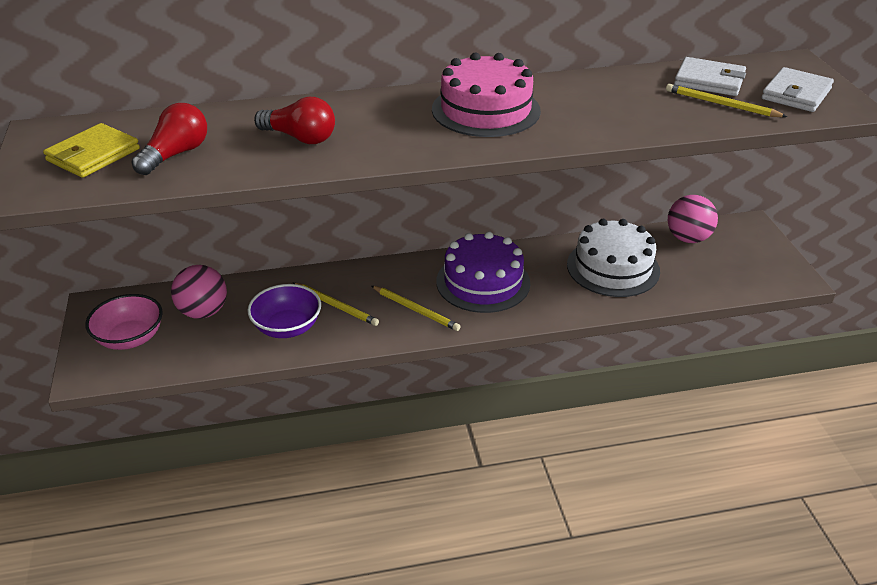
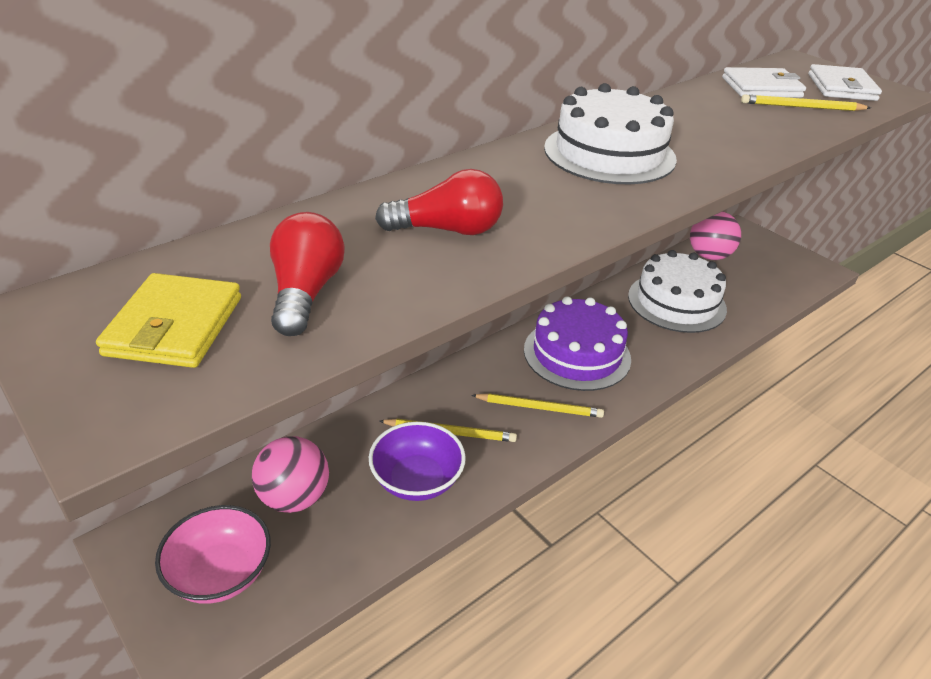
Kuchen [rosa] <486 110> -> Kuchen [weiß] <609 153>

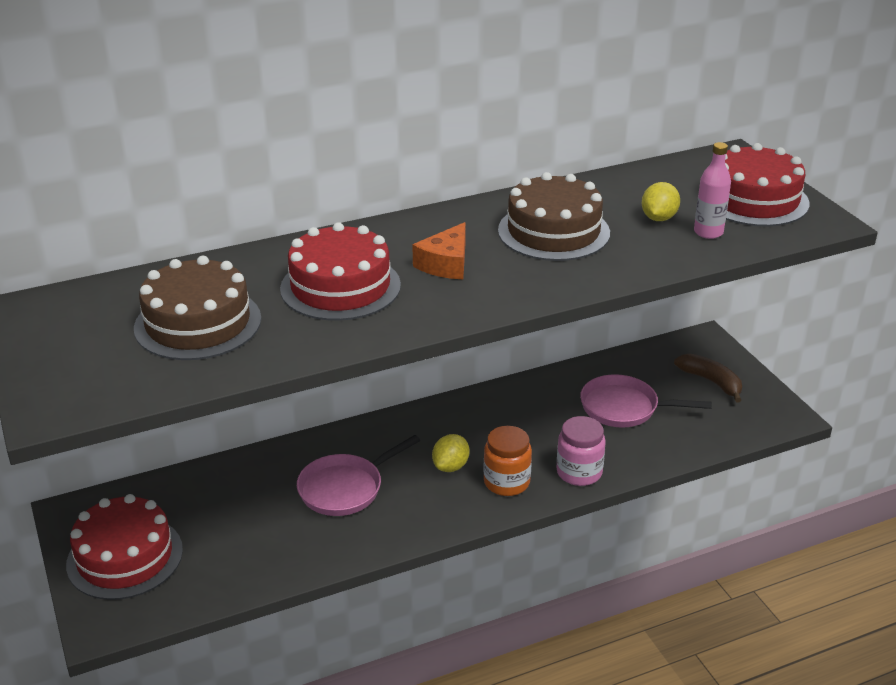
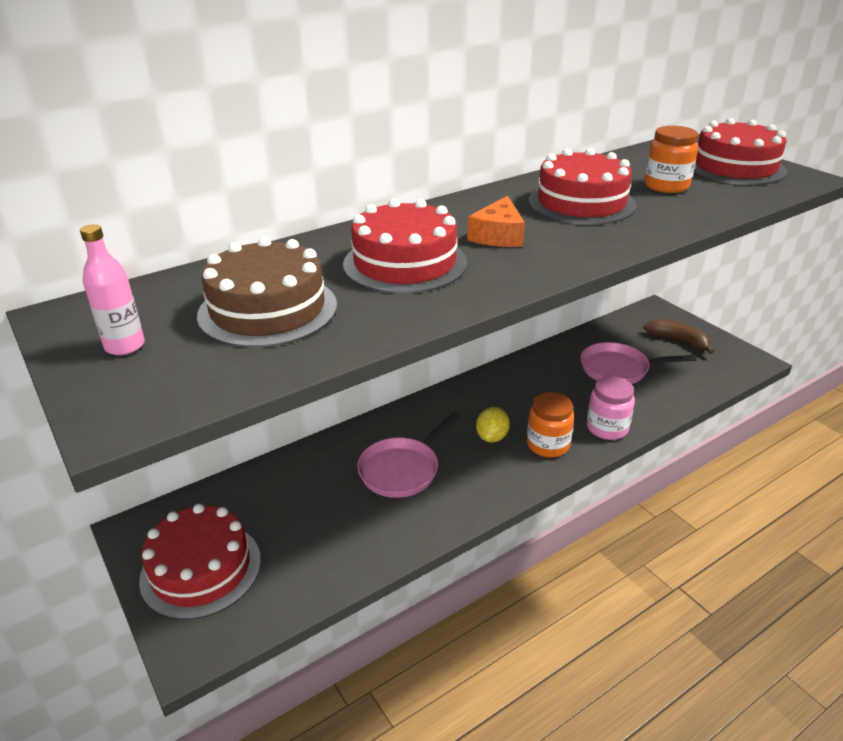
Flasche [rosa] <708 232> -> Flasche [rosa] <125 346>, relocated
Zitrone [gelb] <658 218> -> Einmachglas [orange] <666 186>
Kuchen [braun] <553 231> -> Kuchen [rot] <581 203>

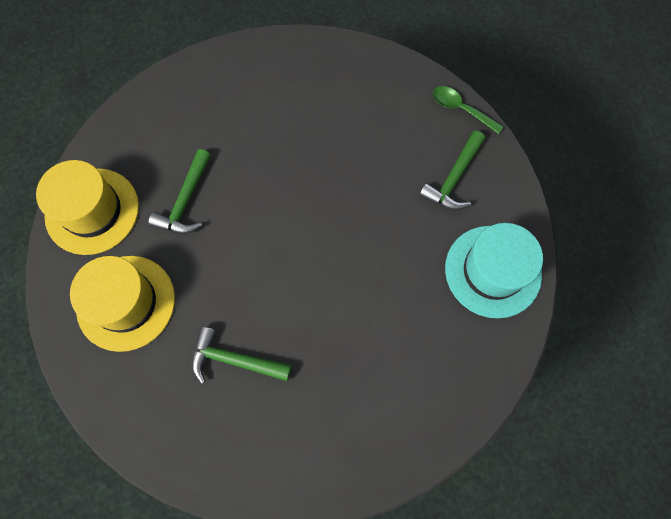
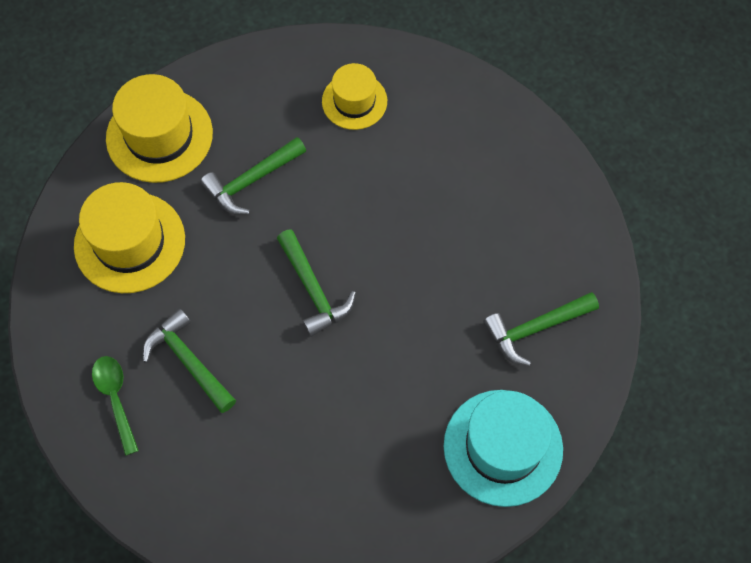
none -> Hammer [grün] <313 290>
none -> Hut [gelb] <354 101>
Löffel [grün] <461 109> -> Löffel [grün] <115 399>, relocated

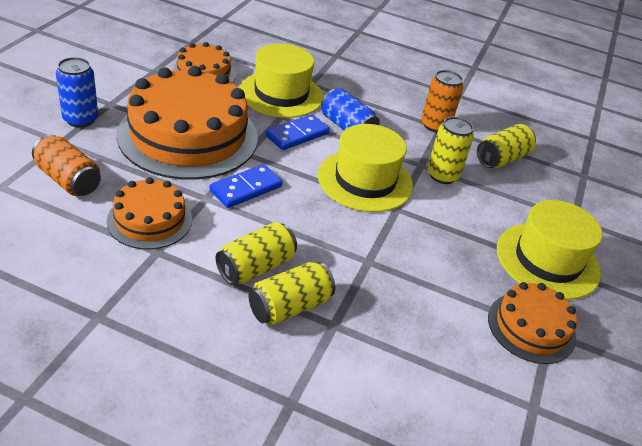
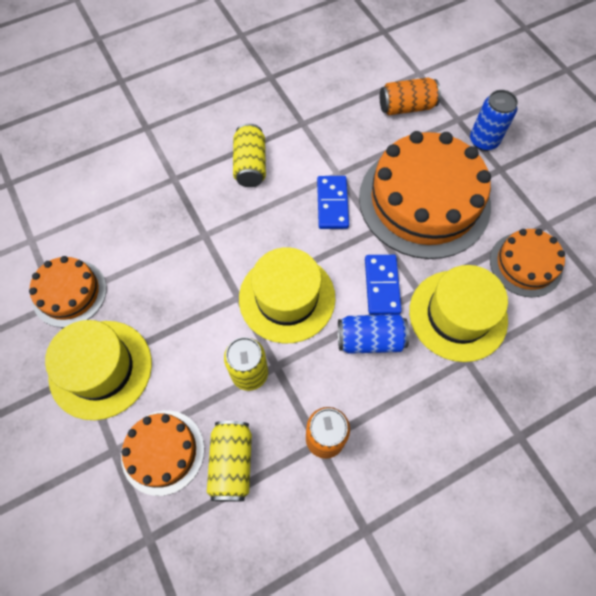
Dose [gelb] <289 306> -> none
Kuchen [orange] <150 220> -> Kuchen [orange] <163 452>, relocated

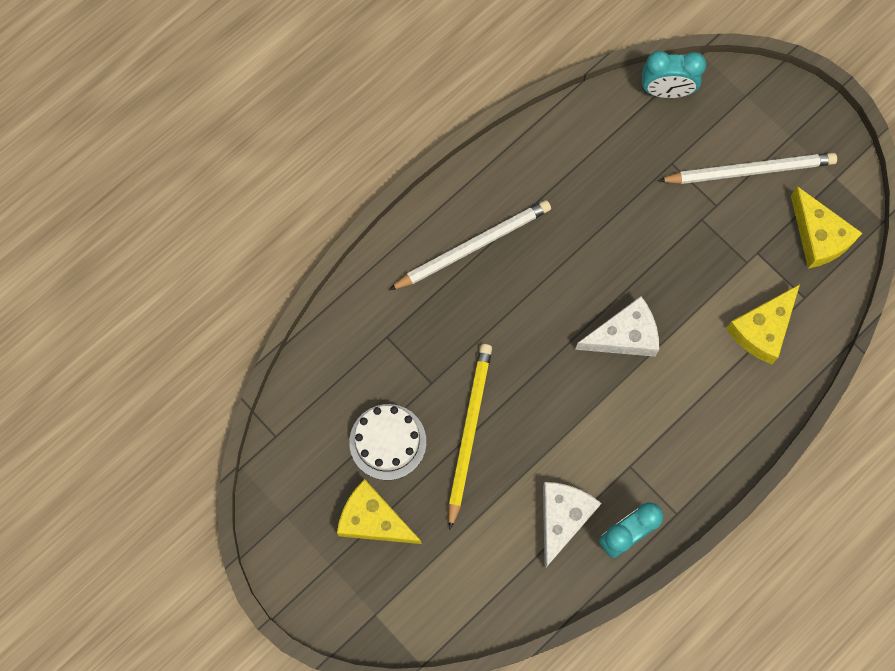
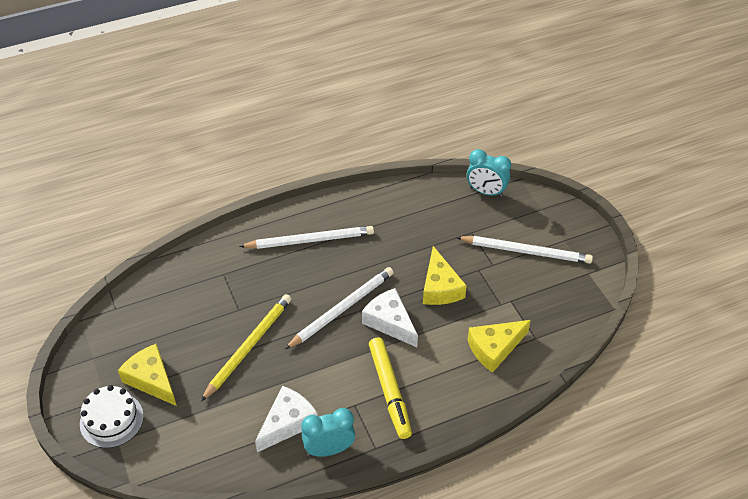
none -> Bleistift [weiß] <342 309>
none -> Filzstift [gelb] <389 391>
Kuchen [weiß] <387 442> -> Kuchen [weiß] <111 420>, relocated
Käse [gelb] <818 237> -> Käse [gelb] <440 287>, relocated
Käse [weiß] <624 336> -> Käse [weiß] <390 322>, 135 degrees counterclockwise

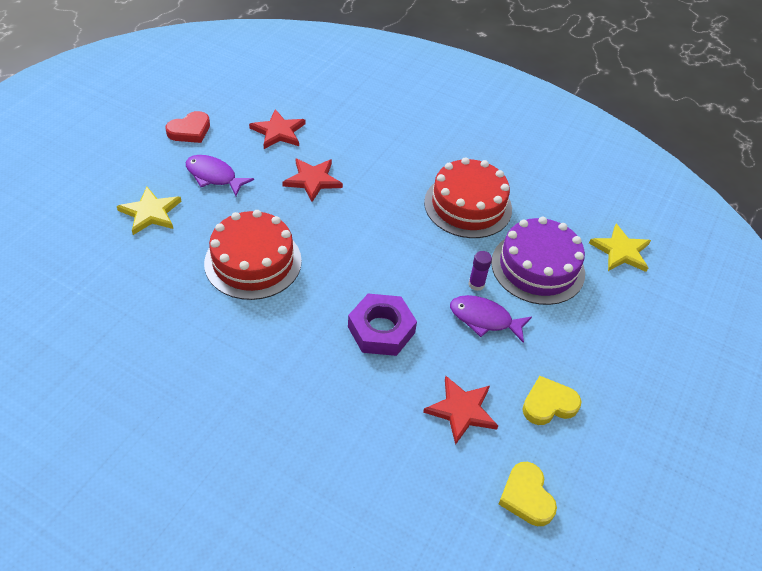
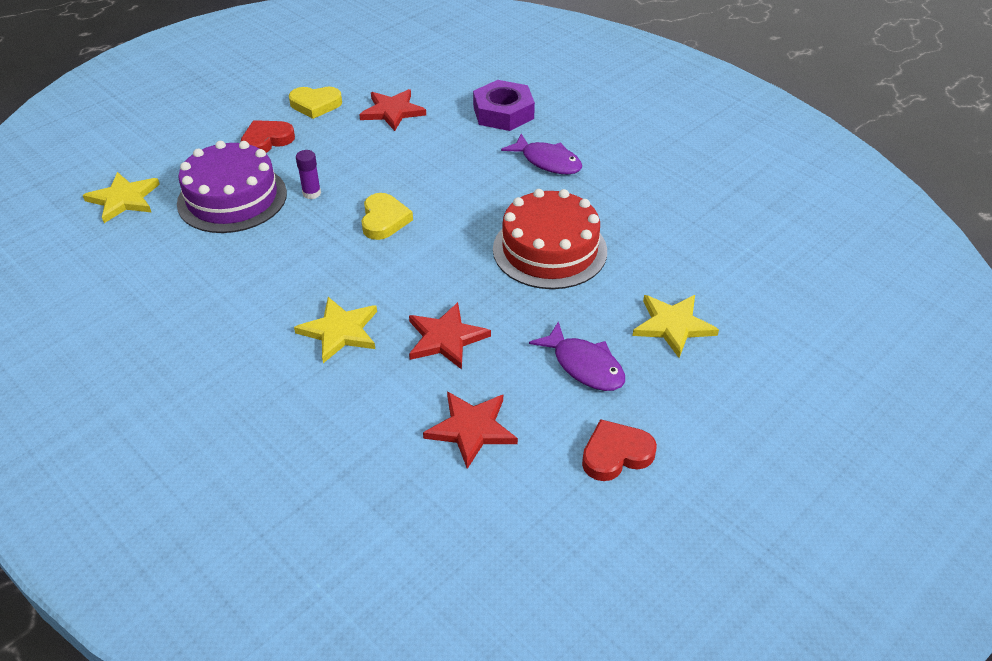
Kuchen [rot] <468 205> -> none
none -> Herz [rot] <267 140>
none -> Stern [gelb] <340 331>
Sechskantmutter [lila] <381 330> -> Sechskantmutter [lila] <503 113>, relocated
Fisch [lila] <484 319> -> Fisch [lila] <547 161>, relocated
Herz [gelb] <526 496> -> Herz [gelb] <384 220>, relocated

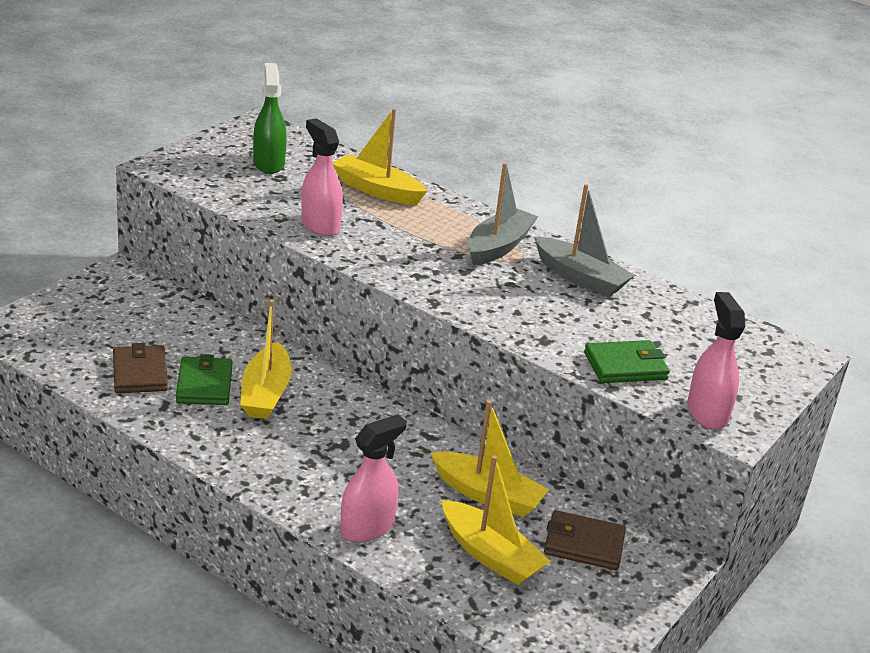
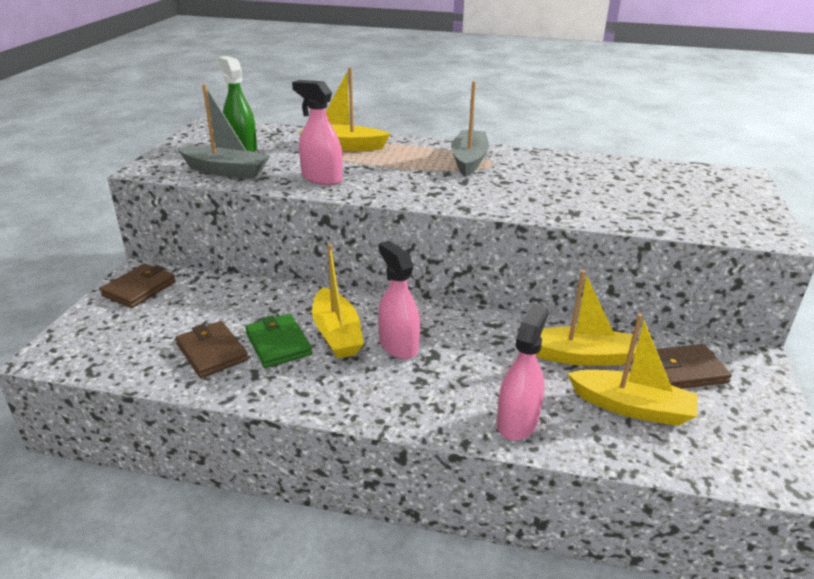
Geldbörse [grün] <625 366> -> none
none -> Geldbörse [braun] <139 289>
Boot [grau] <580 277> -> Boot [grau] <226 171>, relocated
Sprühflasche [rosa] <707 413> -> Sprühflasche [rosa] <398 345>, relocated

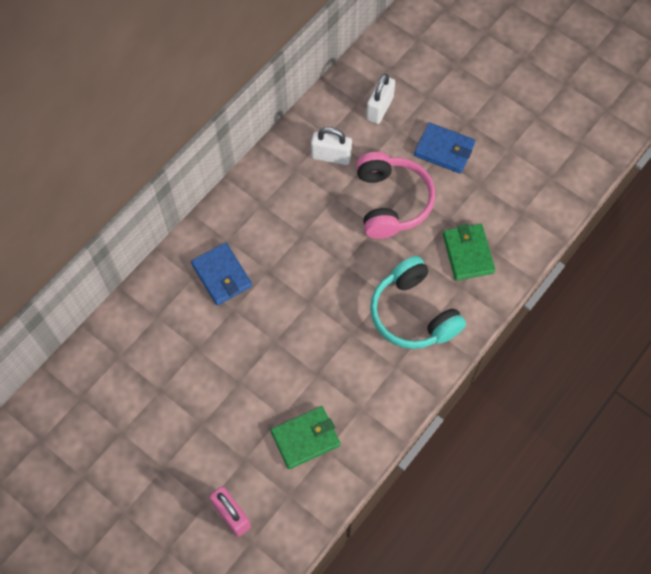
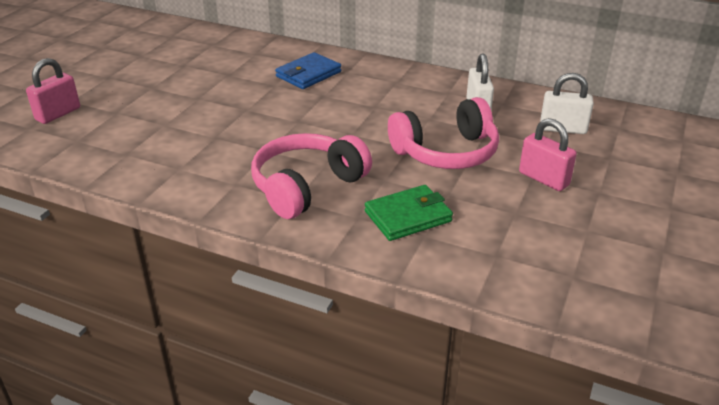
Geldbörse [grün] <305 438> -> none
Geldbörse [blau] <444 150> -> Vorhängeschloss [rosa] <543 179>
Kopfhörer [türkis] <413 313> -> Kopfhörer [rosa] <307 186>

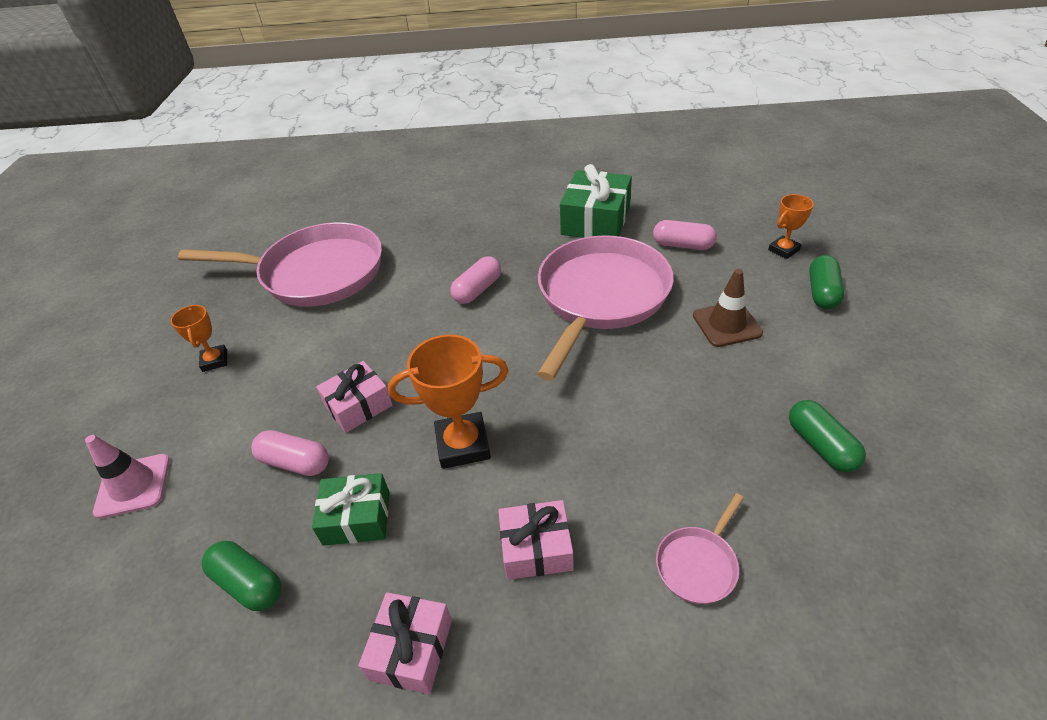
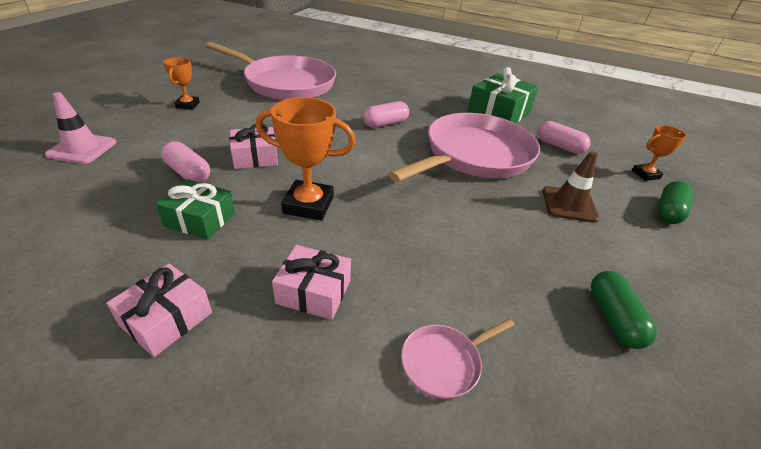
Kapsel [grün] <248 583> -> none

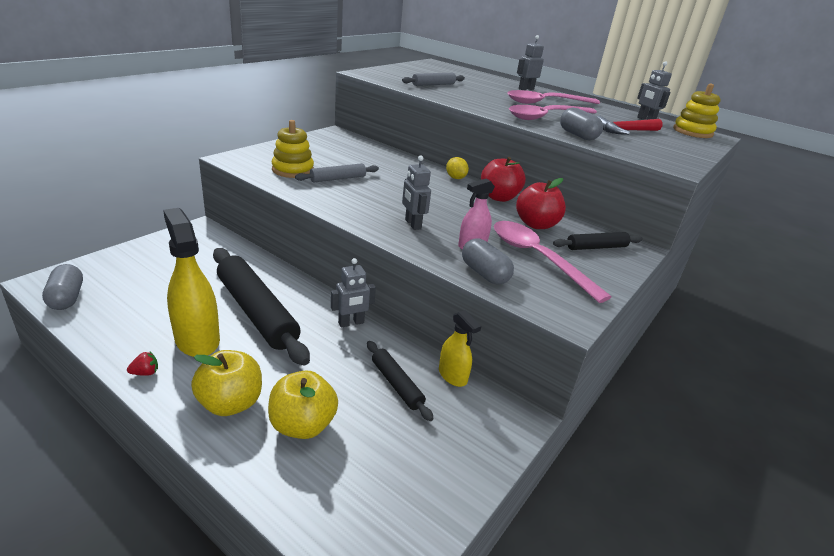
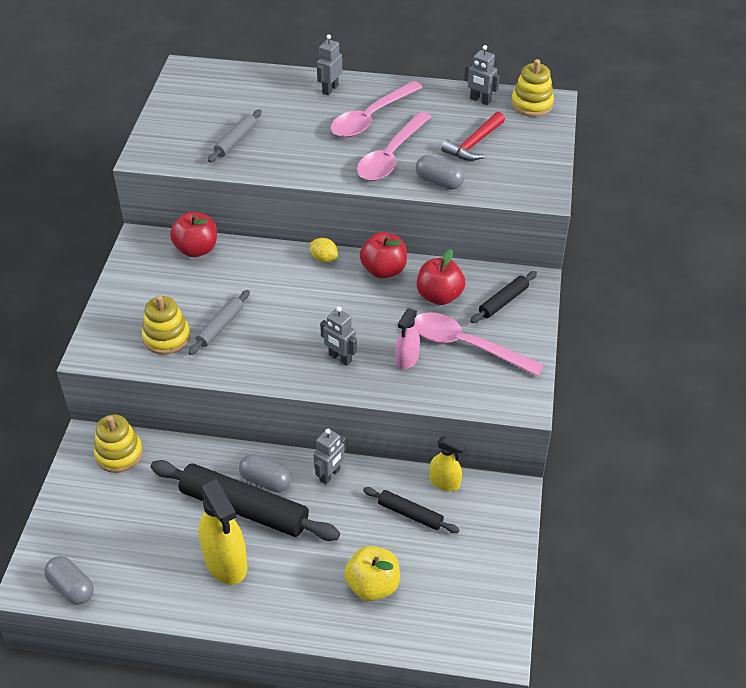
Erdbeere [rot] <145 373> -> none
Apfel [gelb] <230 403> -> none
none -> Stapelspielzeug [gelb] <119 454>
none -> Apfel [rot] <196 249>
Kapsel [grau] <484 273> -> Kapsel [grau] <265 481>, relocated
Sprühflasche [gelb] <197 339> -> Sprühflasche [gelb] <226 562>, 150 degrees counterclockwise

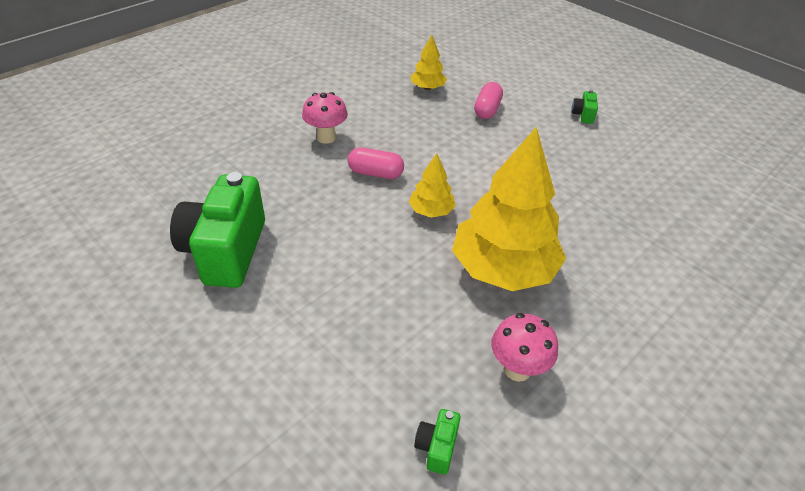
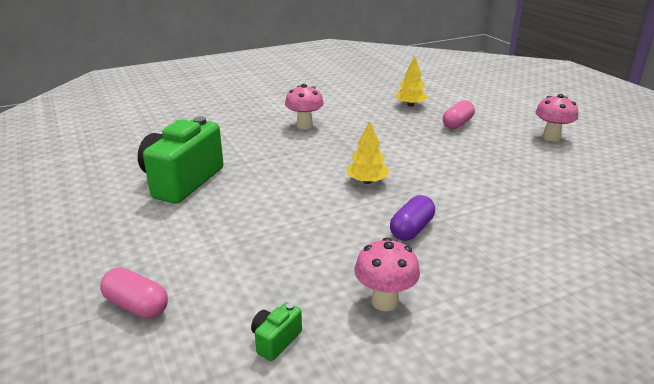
Kapsel [rosa] <375 173> -> Kapsel [rosa] <136 306>, relocated
Baum [gelb] <503 269> -> Kapsel [lila] <412 229>
Kamera [grün] <583 115> -> Pilz [rosa] <551 137>

